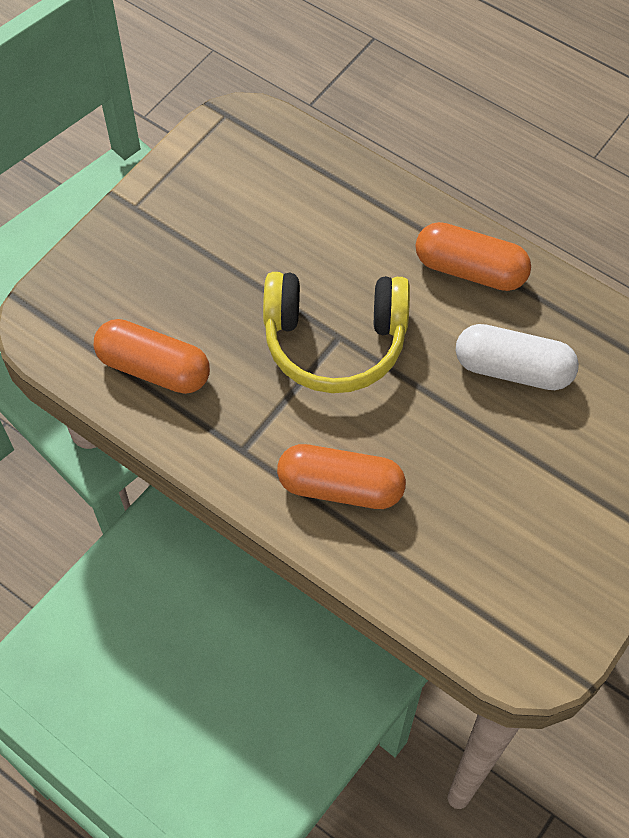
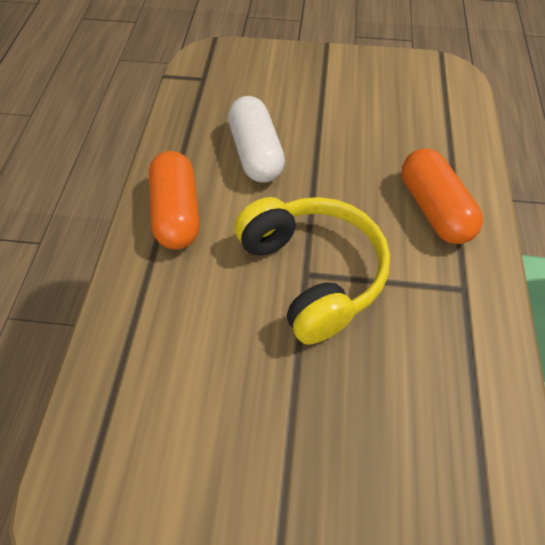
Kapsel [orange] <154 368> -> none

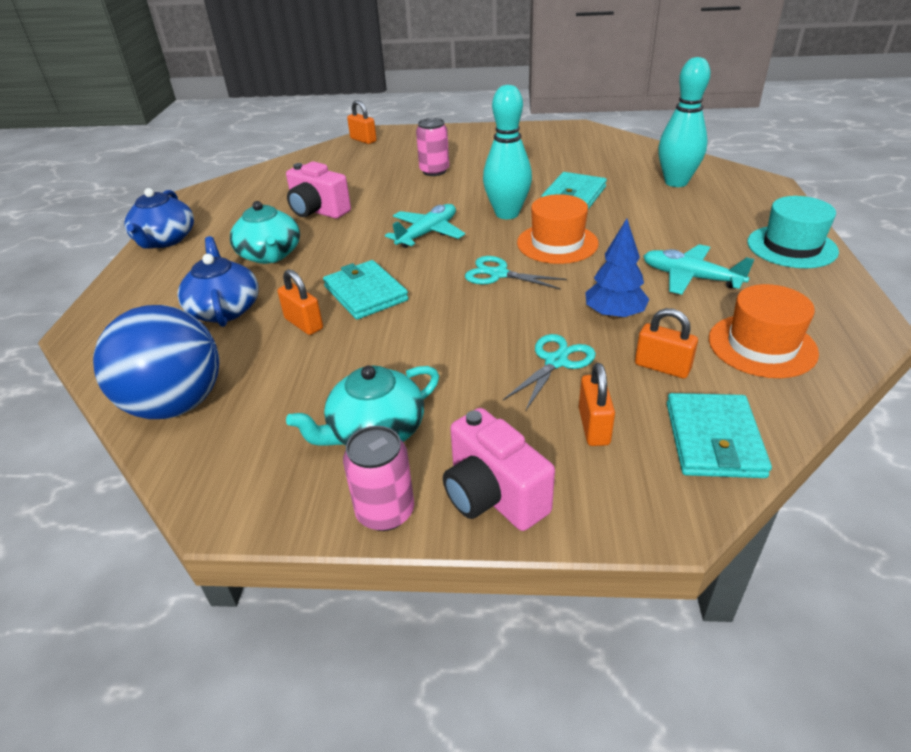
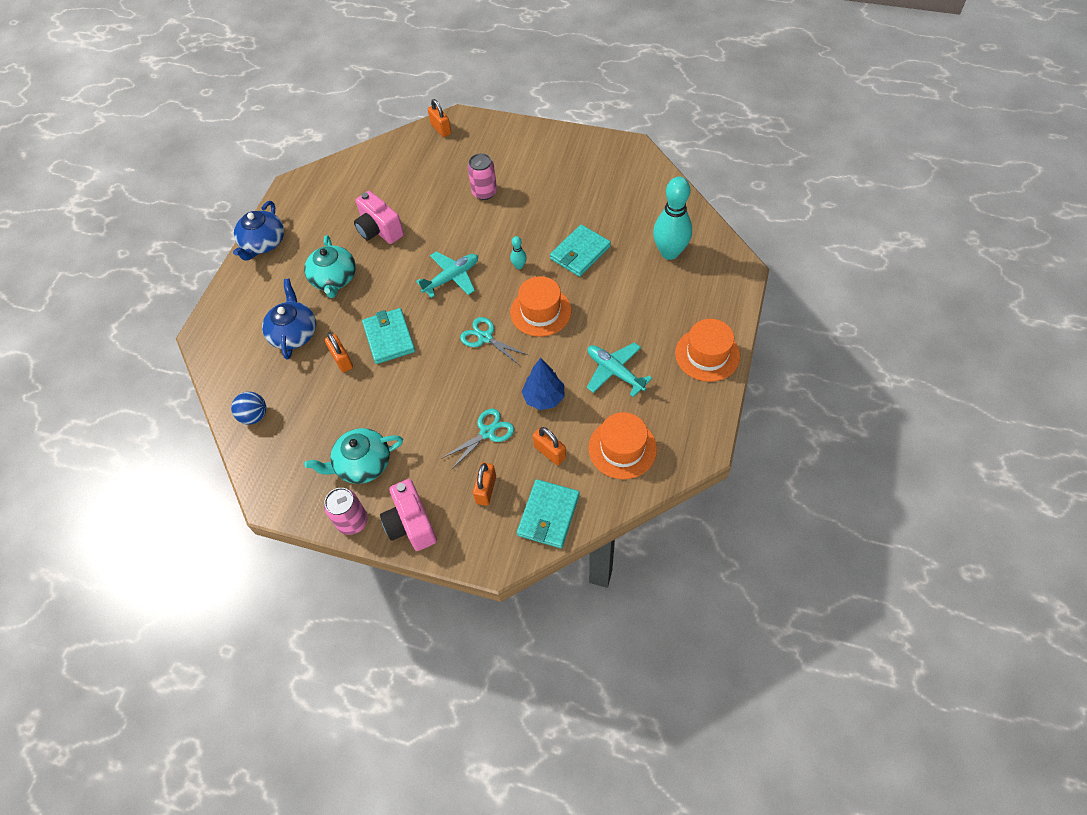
Hut [türkis] <791 247> -> Hut [orange] <707 354>
Ball [blau] <176 404> -> Ball [blau] <254 416>, x0.49
Bowlingkegel [türkis] <507 214> -> Bowlingkegel [türkis] <519 266>, x0.43

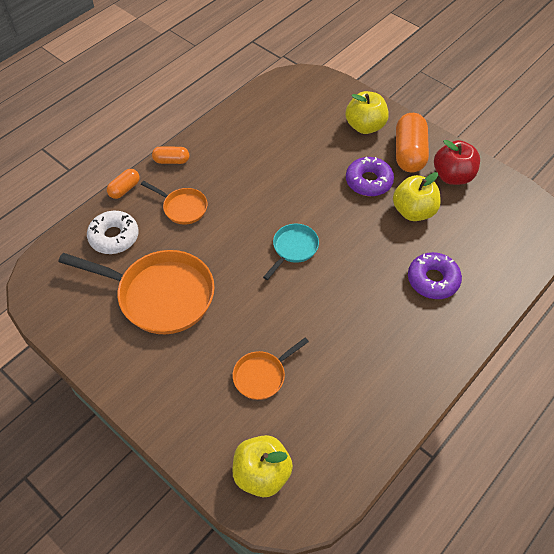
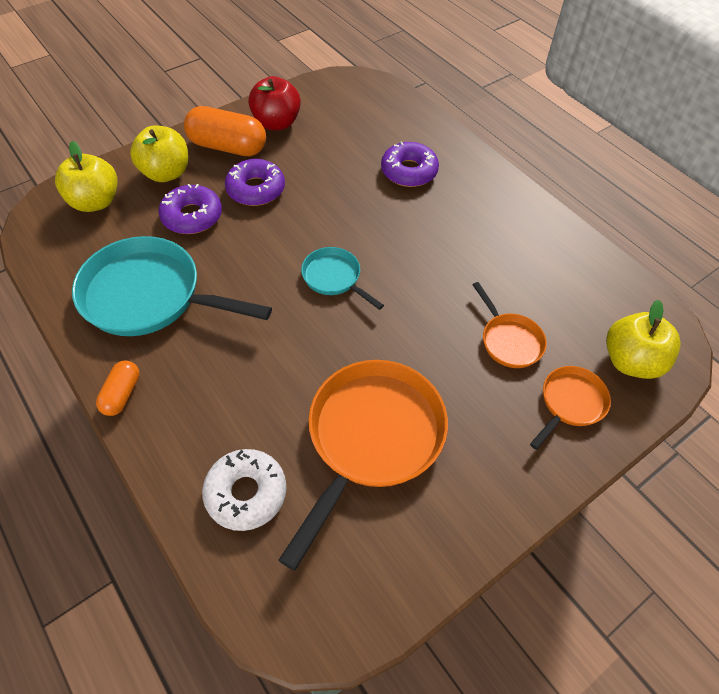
Kapsel [orange] <124 189> -> none
none -> Pfanne [türkis] <149 296>
none -> Donut [lila] <192 216>
Pfanne [orange] <182 208> -> Pfanne [orange] <570 403>, relocated
Apfel [gelb] <413 211> -> Apfel [gelb] <95 202>, relocated

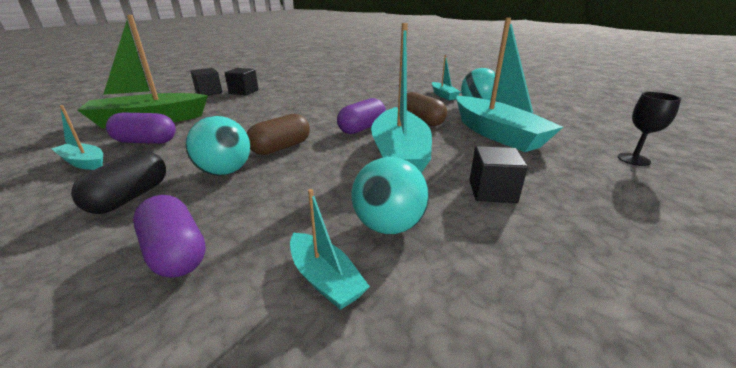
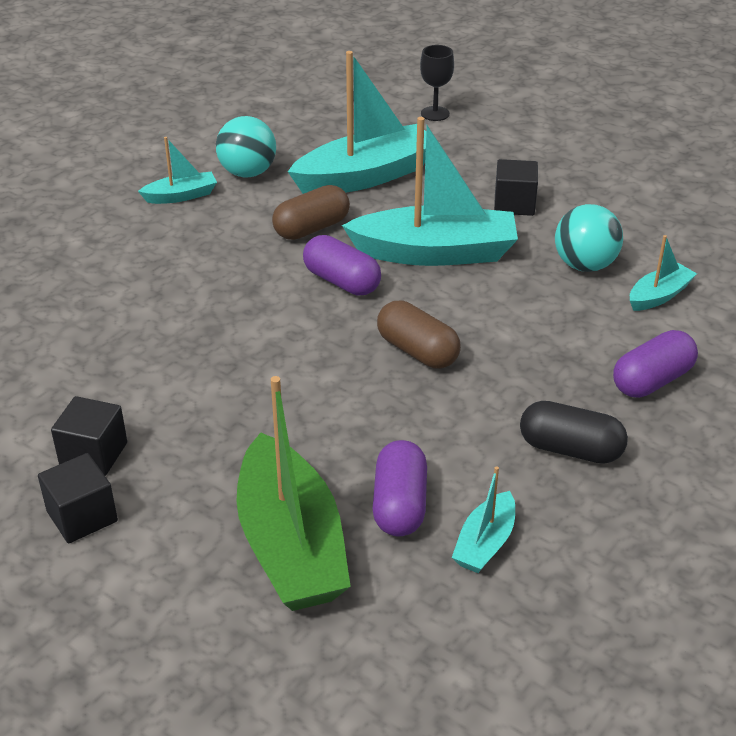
Ball [türkis] <225 172> -> none

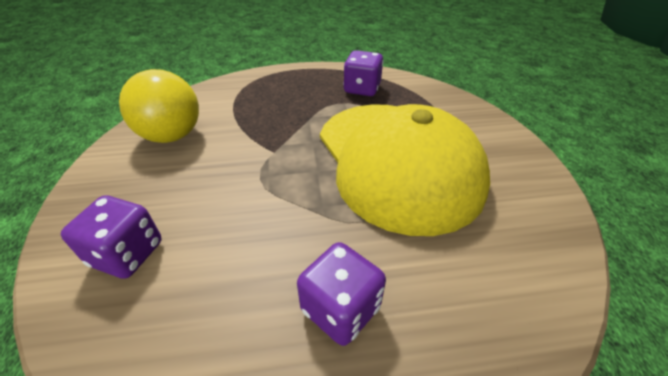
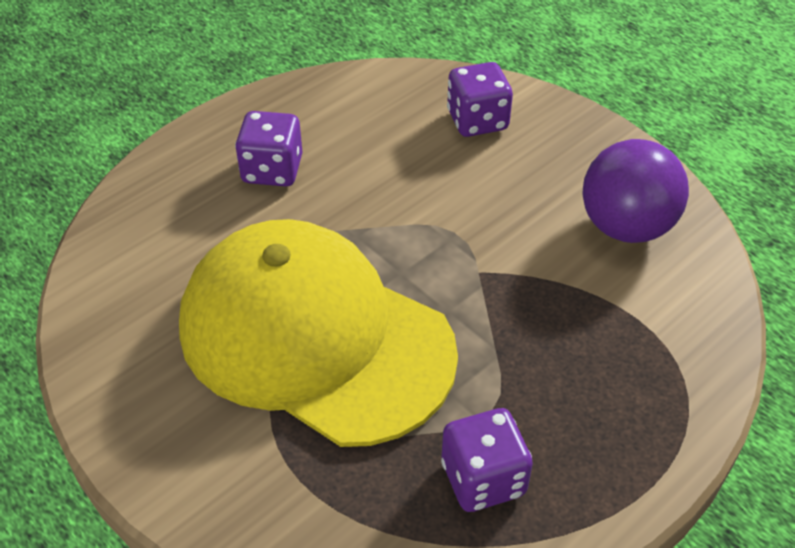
Ball [gelb] <172 136> -> Ball [lila] <626 226>

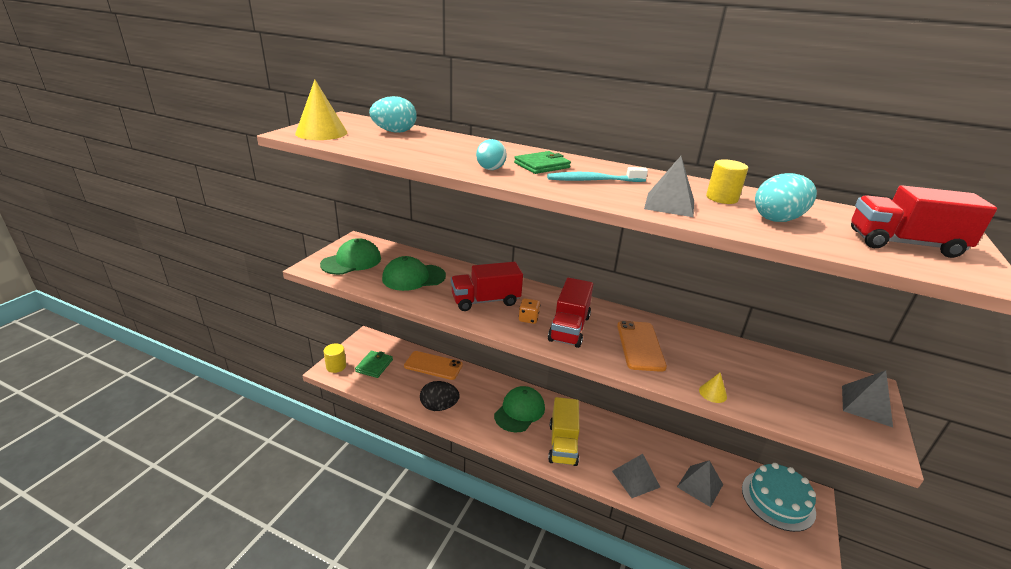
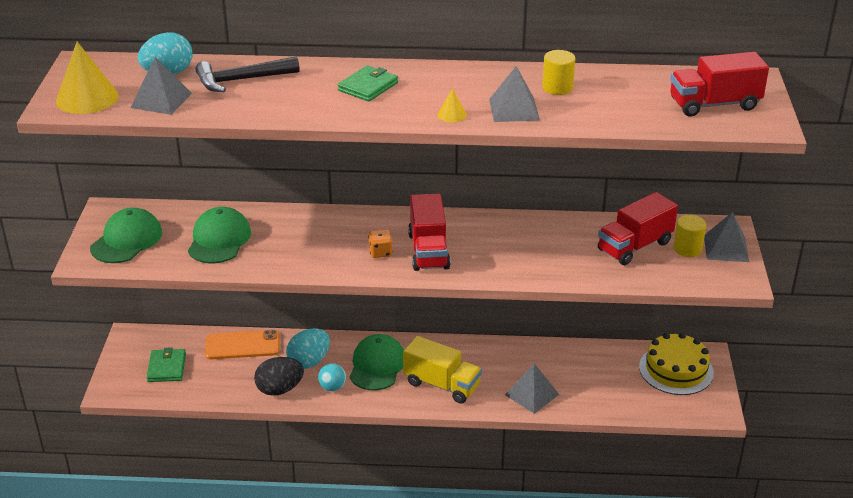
Zahnbürste [türkis] <593 180> -> none
Handy [orange] <640 346> -> none
none -> Hammer [schwarz] <241 80>
Vollzylinder [gelb] <336 366> -> Vollzylinder [gelb] <687 249>, relocated
Lastwagen [rot] <485 301> -> Lastwagen [rot] <635 246>, relocated
Ball [türkis] <490 169> -> Ball [türkis] <332 387>, relocated
Pyramide [grau] <700 485> -> Pyramide [grau] <161 100>, relocated
Kegel [gelb] <713 393> -> Kegel [gelb] <452 115>, relocated
Ei [türkis] <778 219> -> Ei [türkis] <309 361>, relocated
Kuchen [türkis] <778 500> -> Kuchen [gelb] <676 369>
Kappe [grün] <413 277> -> Kappe [grün] <219 240>, 135 degrees clockwise
Lastwagen [gelb] <563 444> -> Lastwagen [gelb] <442 384>, 45 degrees counterclockwise

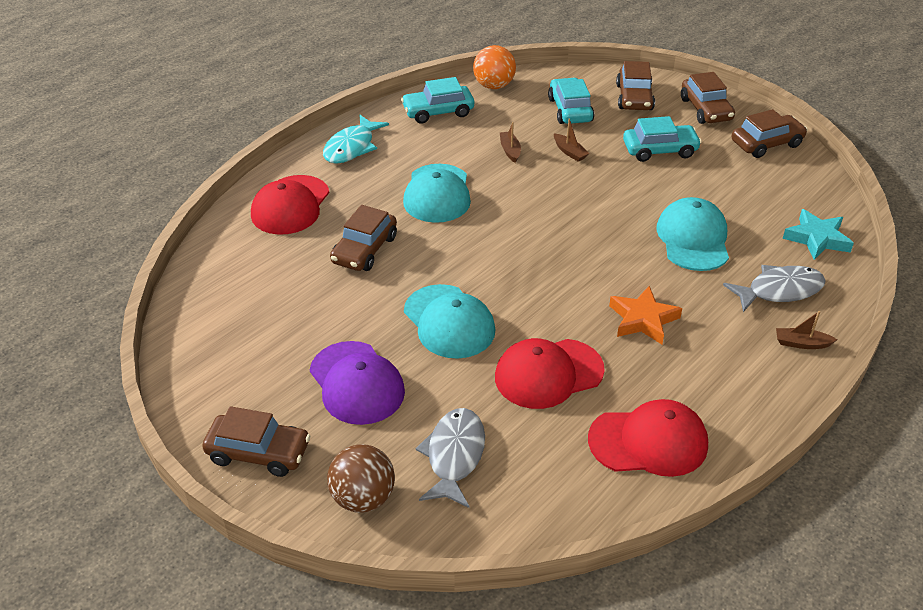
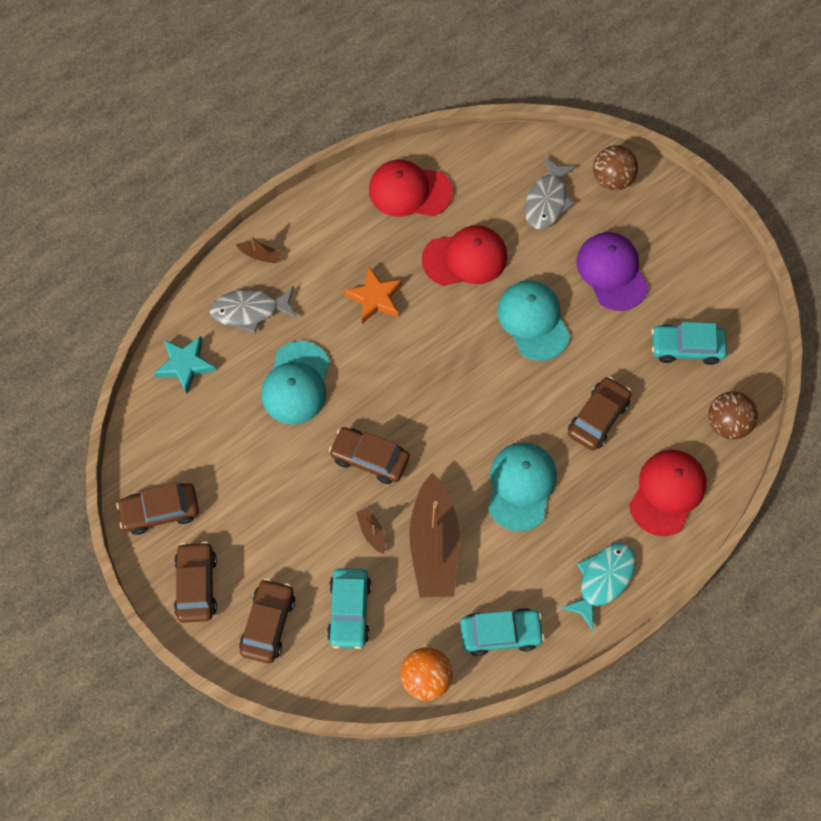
none -> Ball [braun] <727 424>
Auto [braun] <258 452> -> Auto [braun] <369 458>, relocated
Auto [türkis] <660 150> -> Auto [türkis] <686 348>, relocated
Boot [braun] <510 150> -> Boot [braun] <434 545>, x2.49

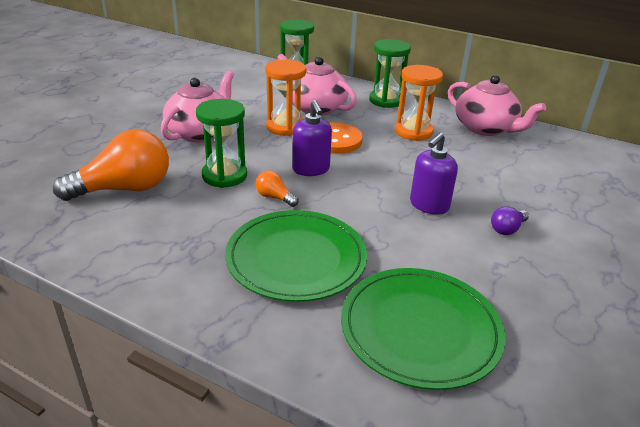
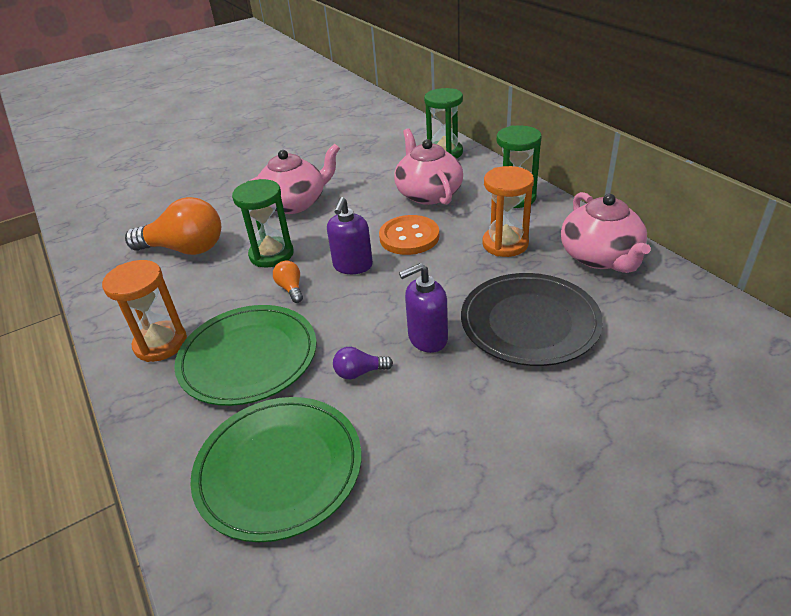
none -> Teller [schwarz] <529 322>
Sanduhr [orange] <285 127> -> Sanduhr [orange] <160 343>, relocated
Glühbirne [lila] <507 229> -> Glühbirne [lila] <359 372>, relocated

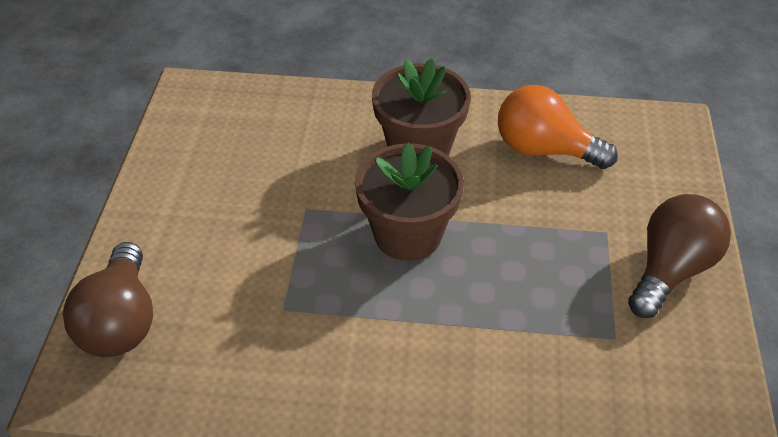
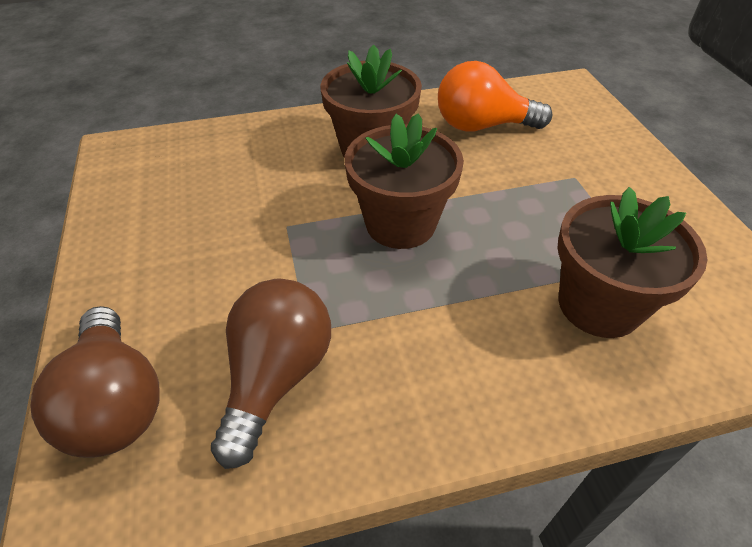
none -> Blumentopf [braun] <599 305>
Glühbirne [braun] <670 269> -> Glühbirne [braun] <277 377>, relocated

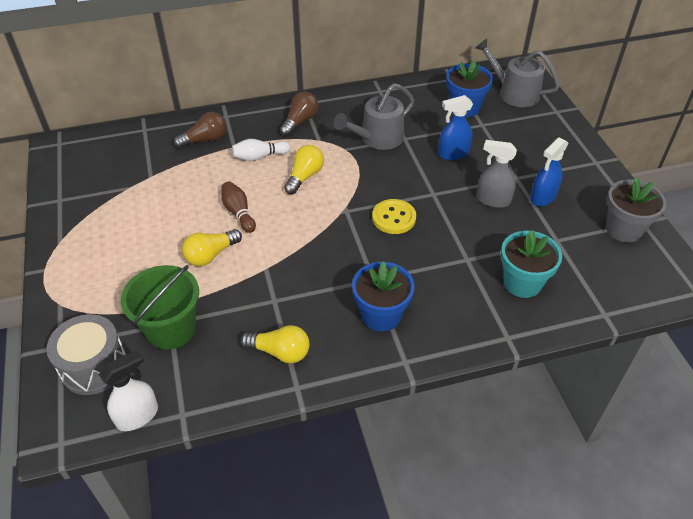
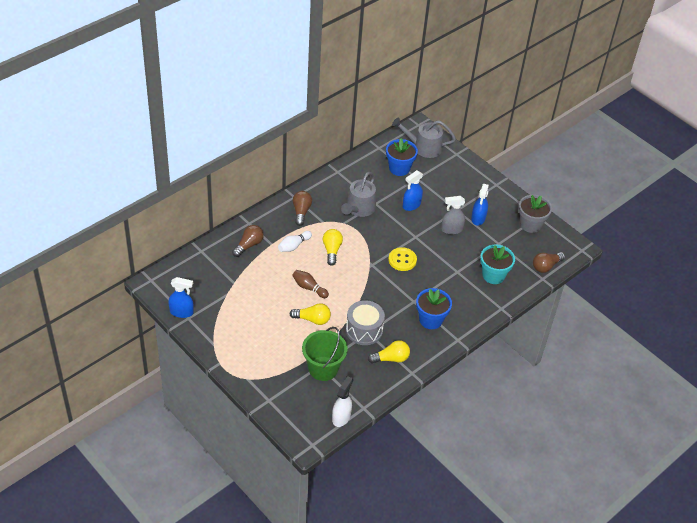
none -> Sprühflasche [blau] <182 312>
none -> Glühbirne [braun] <546 266>
Trommel [grau] <94 366> -> Trommel [grau] <364 330>, relocated
Glühbirne [gelb] <211 255> -> Glühbirne [gelb] <312 319>, 105 degrees counterclockwise

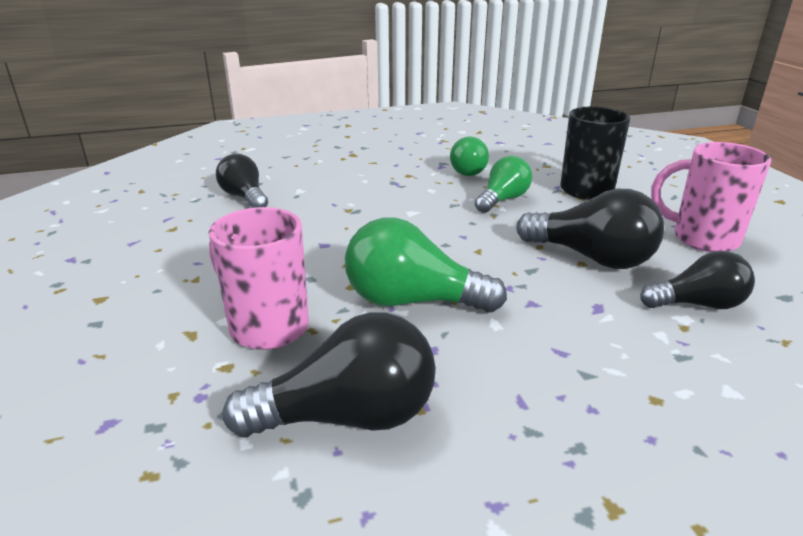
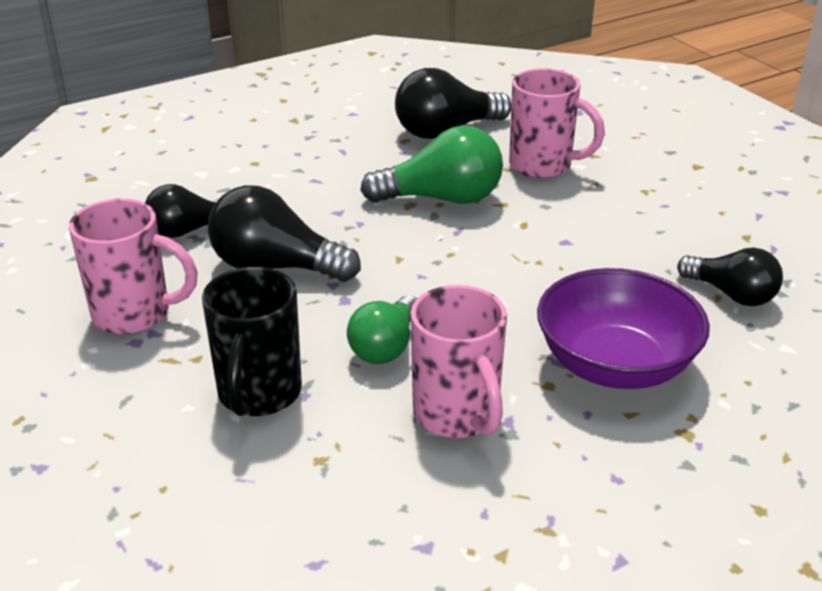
none -> Schüssel [lila] <615 365>
Glühbirne [grün] <468 170> -> Tasse [rosa] <457 415>

